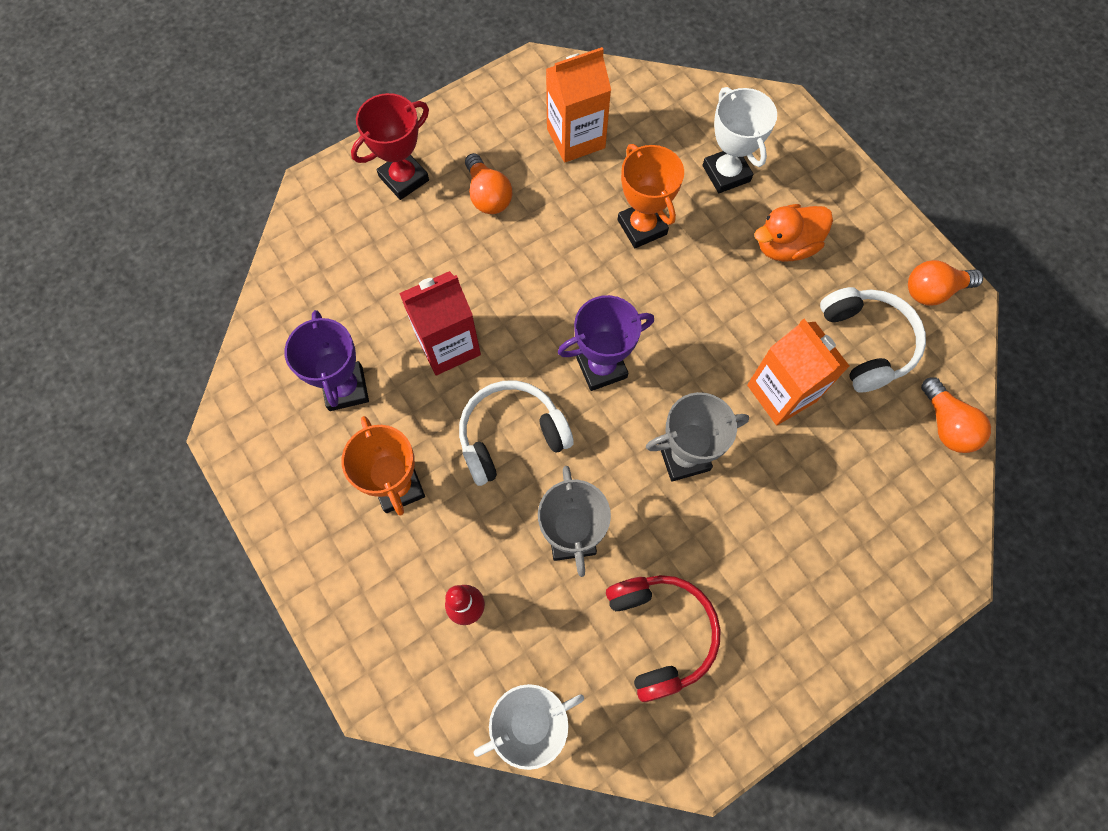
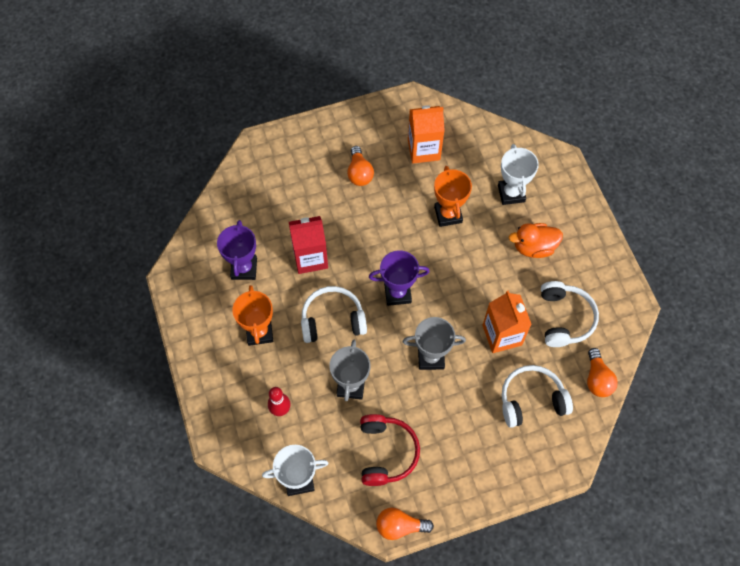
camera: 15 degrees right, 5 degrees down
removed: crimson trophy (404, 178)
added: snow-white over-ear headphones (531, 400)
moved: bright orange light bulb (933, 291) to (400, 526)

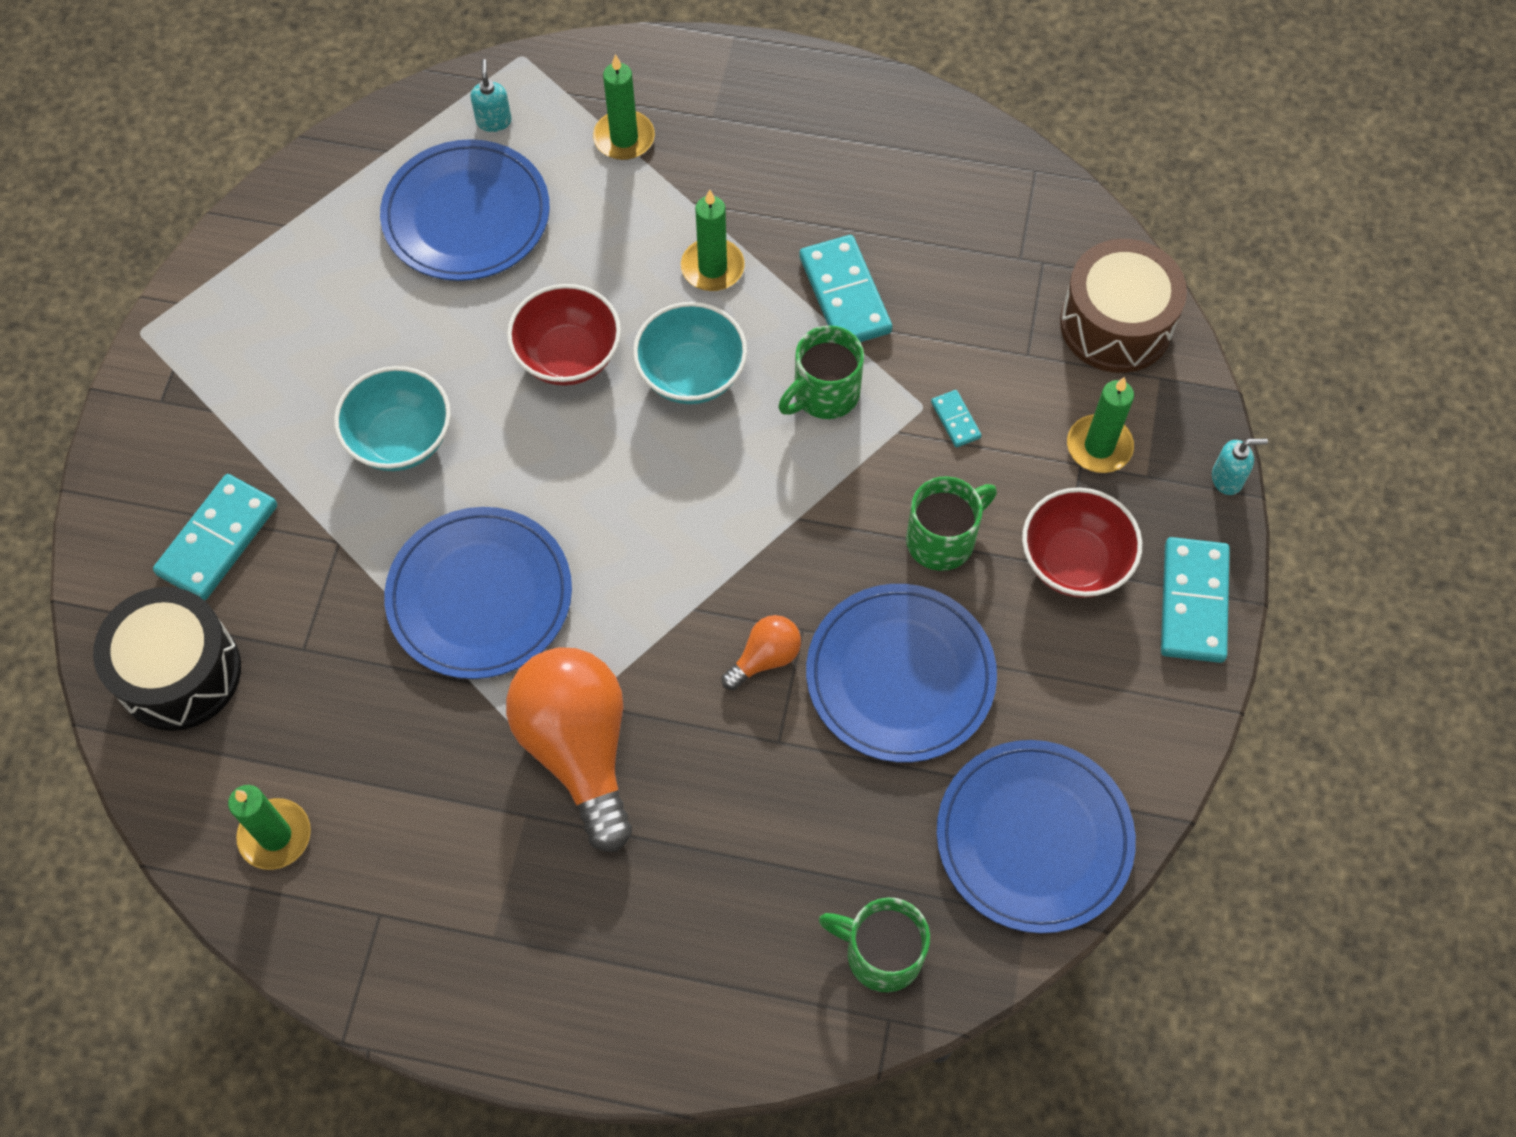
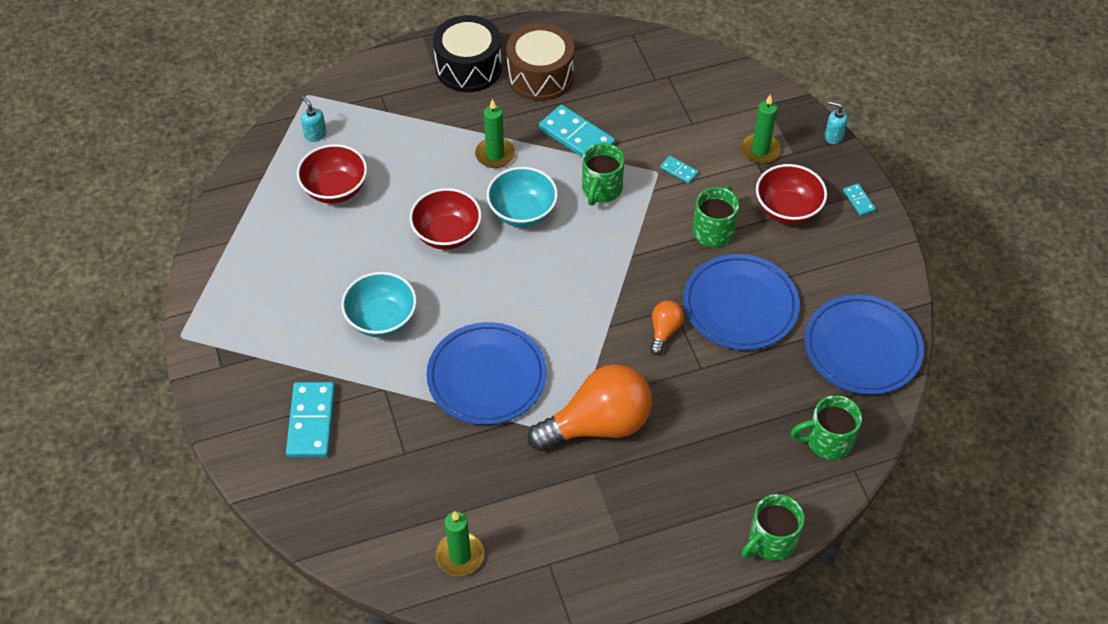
camera: 30 degrees left, 10 degrees down
removed: emerald candle (624, 138)
added: emerald mug (770, 541)
moved: black drum (179, 672) to (468, 67); russet drum (1116, 324) to (540, 76)
replaced: cobalt dinner plate (466, 216) to crimson bowl (335, 189)
turned: bright orange light bulb (579, 749) = (598, 425) 120 degrees clockwise; teal pump bottle (1227, 479) = (833, 136) 120 degrees counterclockwise
resized: teal domino (1193, 602) = (858, 201) x0.48

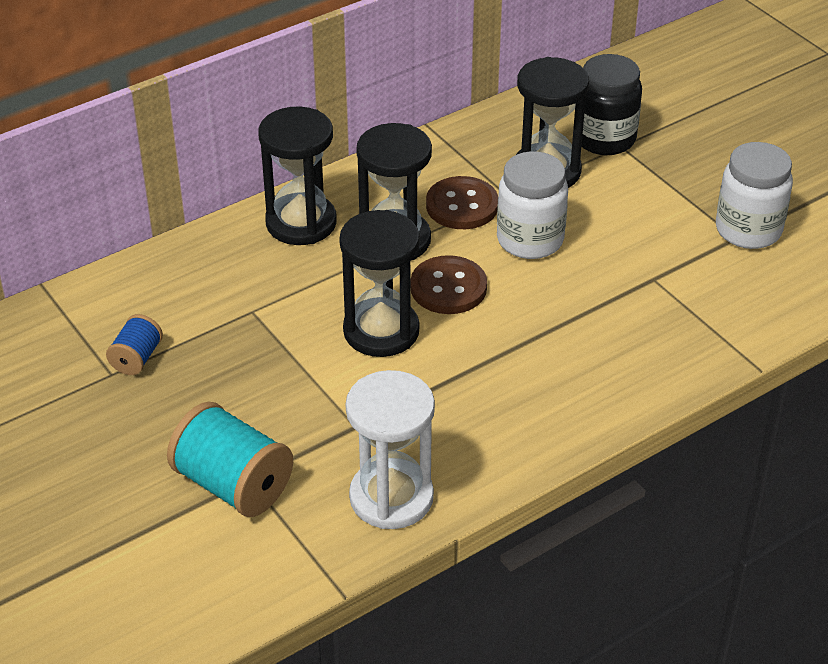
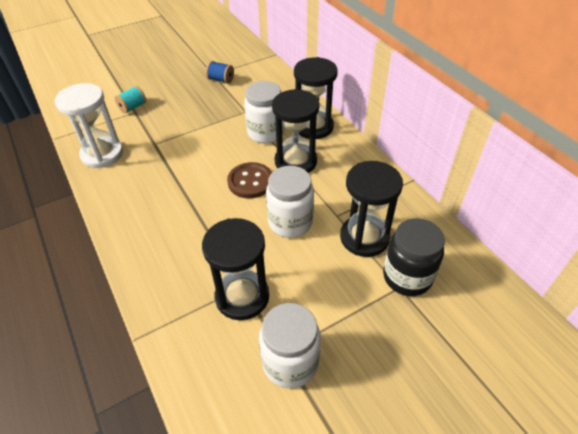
camera: 95 degrees right, 5 degrees up
removed: russet button (462, 206)
added: snow-white jar (266, 133)
moved: black hourglass (381, 331) to (242, 296)
resized: teal reel of thread (233, 485) = (133, 107) x0.54

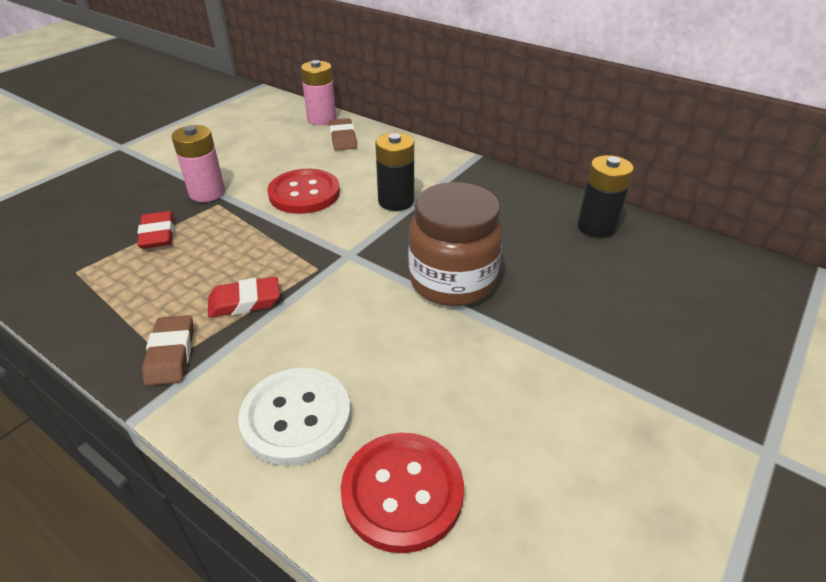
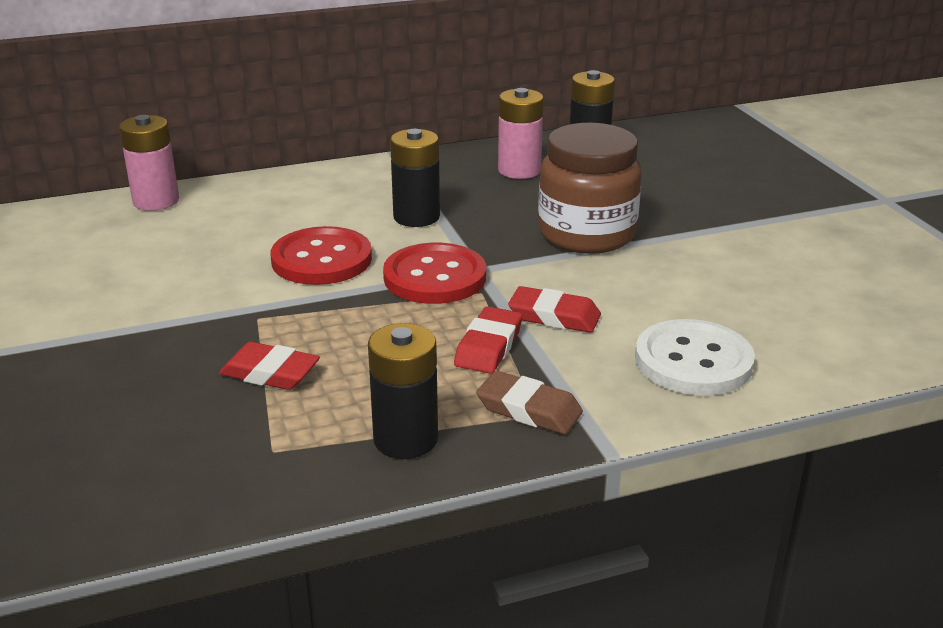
camera: 55 degrees left, 10 degrees down
removed: russet eraser (343, 138)
added: black power cell (405, 439); crimson eraser (554, 316)
moved: pink power cell (207, 192) to (519, 170); crimson button (402, 492) to (435, 277)

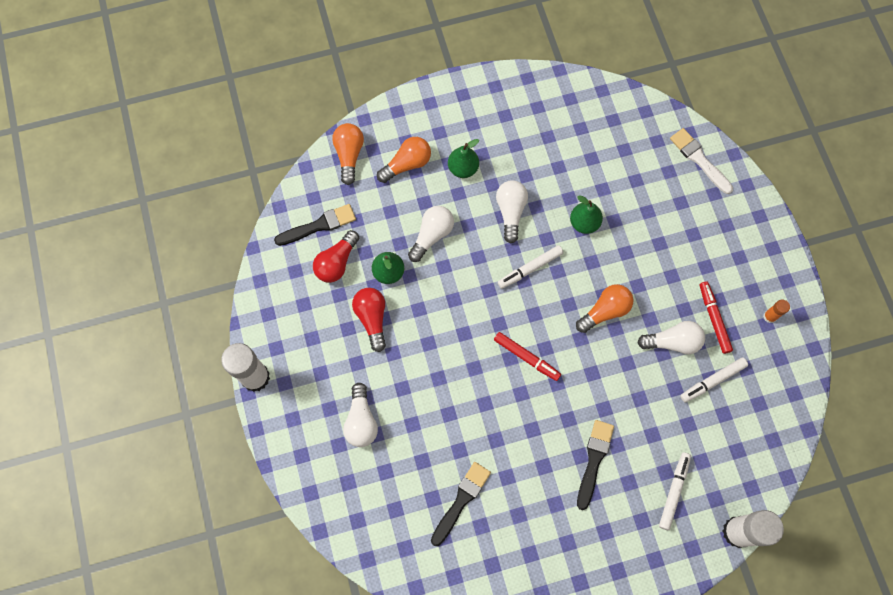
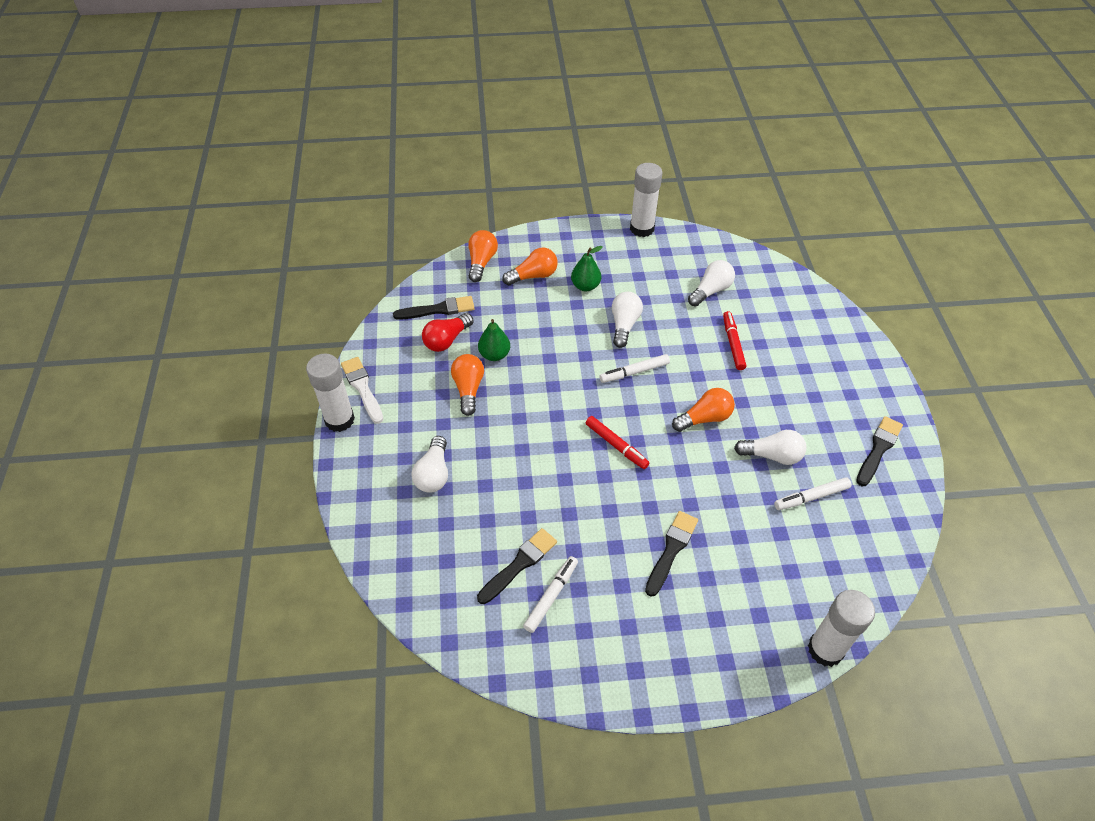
camera: 10 degrees right, 20 degrees down
removed: emerald pear fruit (584, 223)
added: snow-white glue stick (642, 228)
moved: snow-white light bulb (432, 235) to (710, 291); snow-white felt pen (674, 491) to (551, 596); snow-white paint brush (699, 159) to (362, 388); crimson felt pen (714, 318) to (733, 344)
replaced: bright orange glue stick (769, 316) to black paint brush (878, 449)
recoloured: crimson light bulb (372, 318) to bright orange light bulb (468, 389)

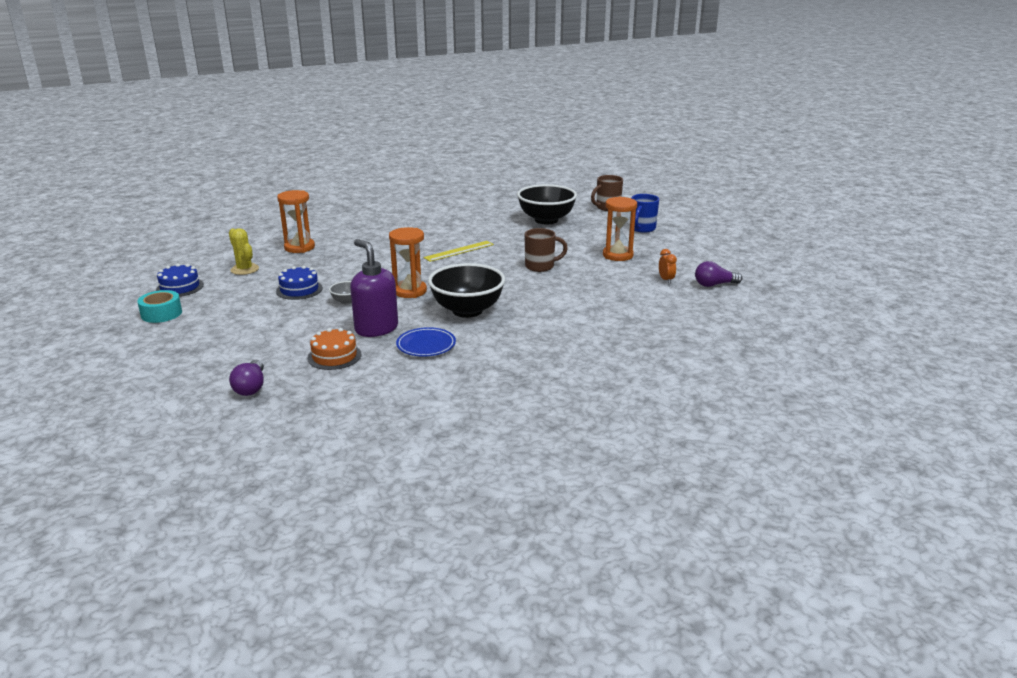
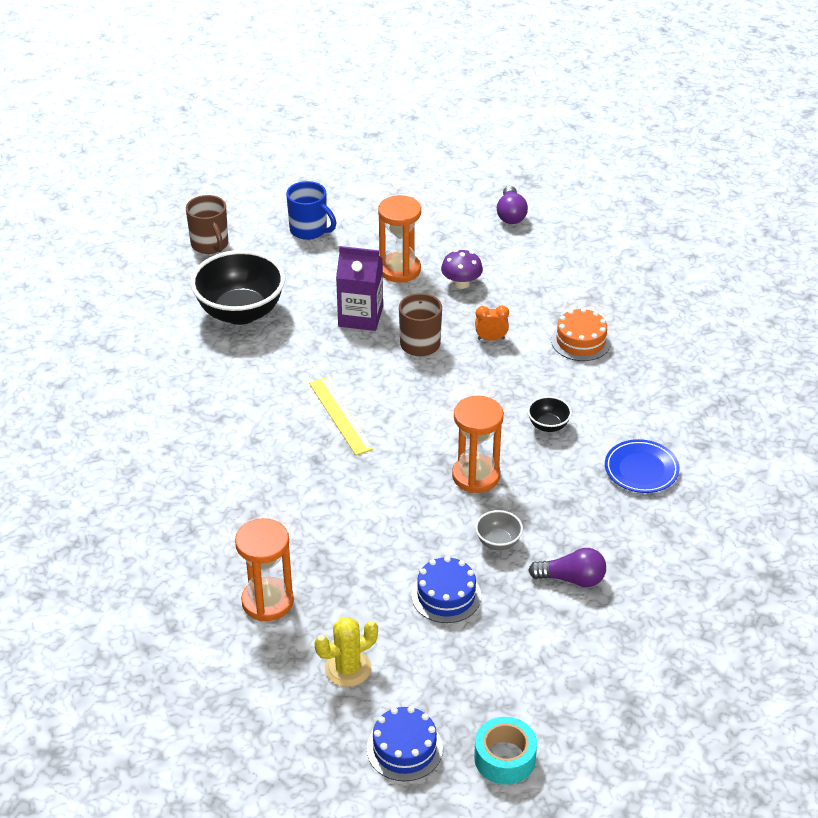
camera: 80 degrees left, 15 degrees up
removed: purple pump bottle (376, 329)
added: purple carton (360, 316); purple mushroom (461, 283)
moved: purple light bulb (251, 387) to (572, 579); bright orange gateau (334, 356) to (580, 341); bright orange bedside clock (666, 280) to (491, 339)
resized: black bowl (467, 310) = (548, 425) x0.44

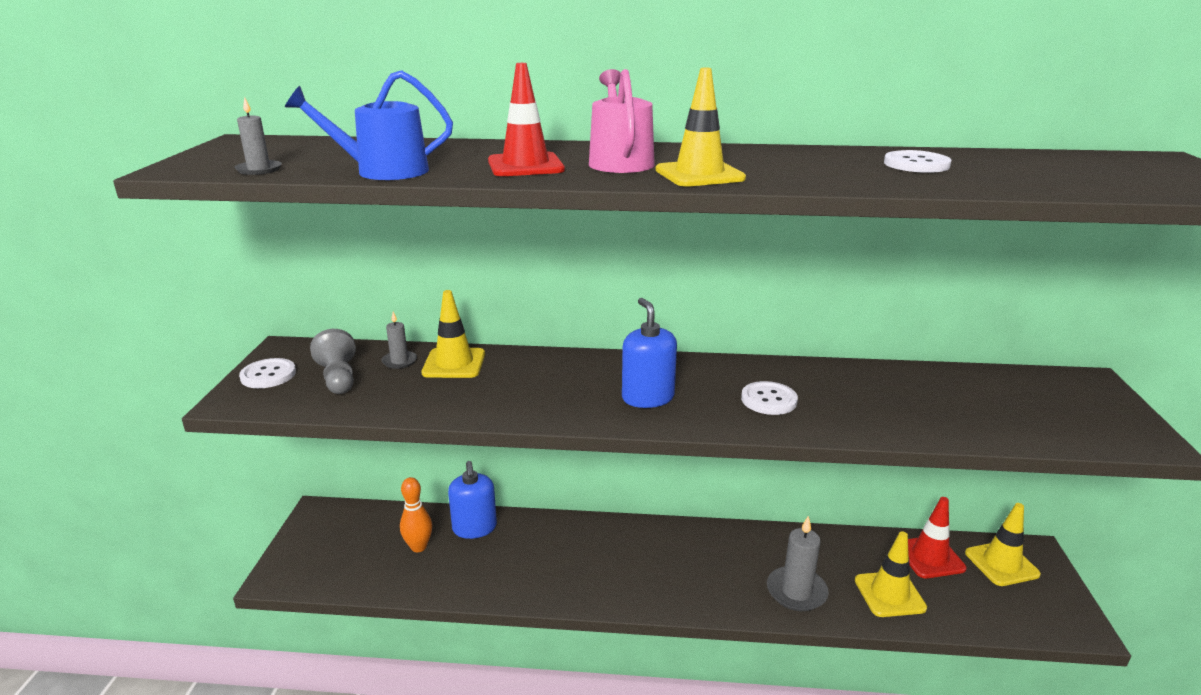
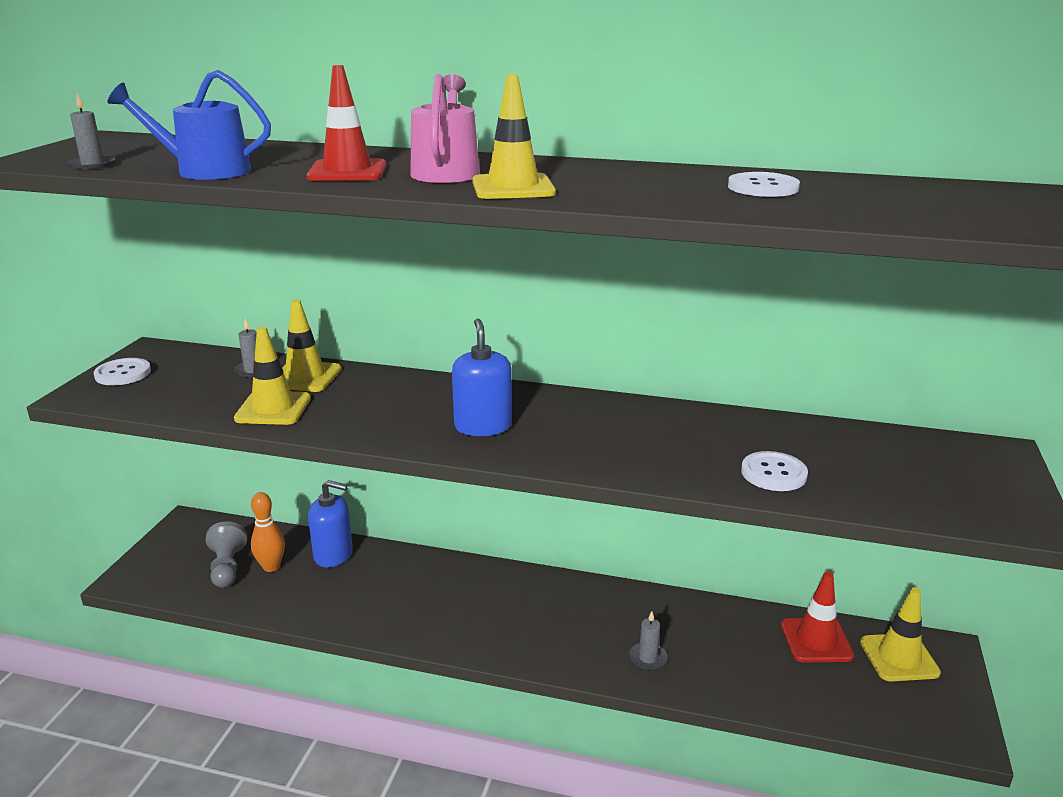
camera: 10 degrees right, 0 degrees up
moved: grey pawn (338, 378) to (227, 568); snow-white button (769, 400) to (773, 473); bright yellow safety cone (889, 594) to (273, 409)
turned: cobalt pump bottle (474, 528) = (333, 554) 75 degrees counterclockwise
resized: grey candle (796, 591) = (648, 658) x0.57

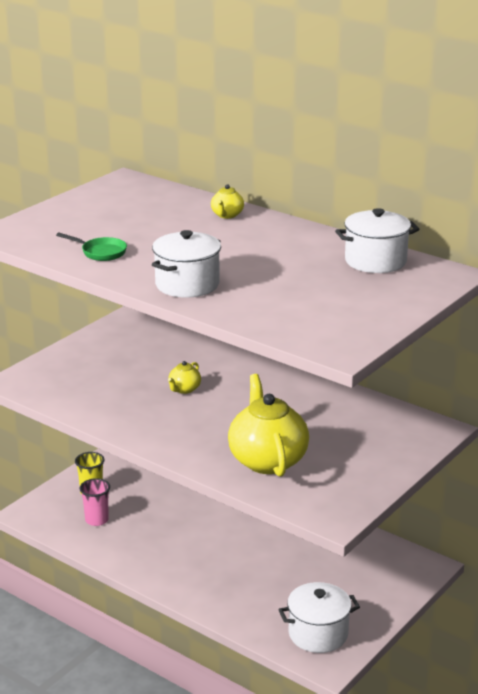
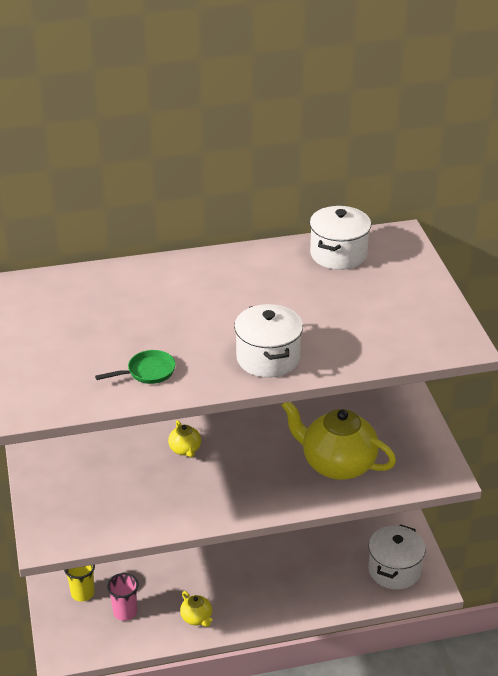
camera: 50 degrees left, 10 degrees up
moved: bright yellow teapot (227, 215) to (197, 618)

